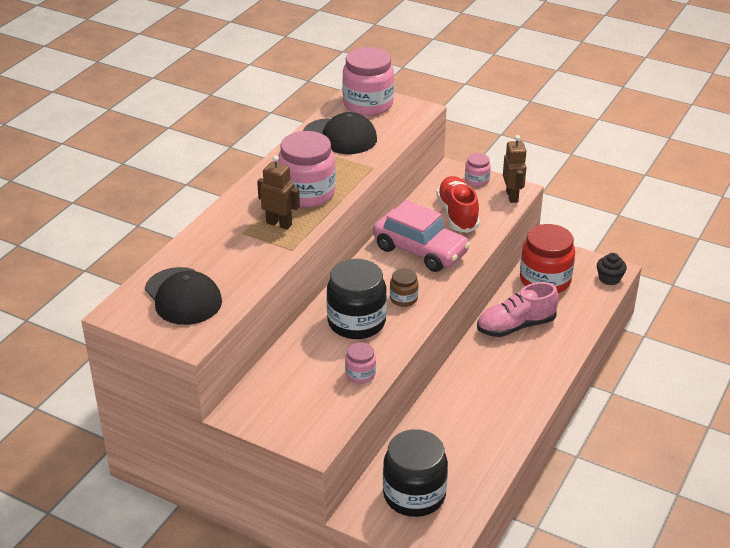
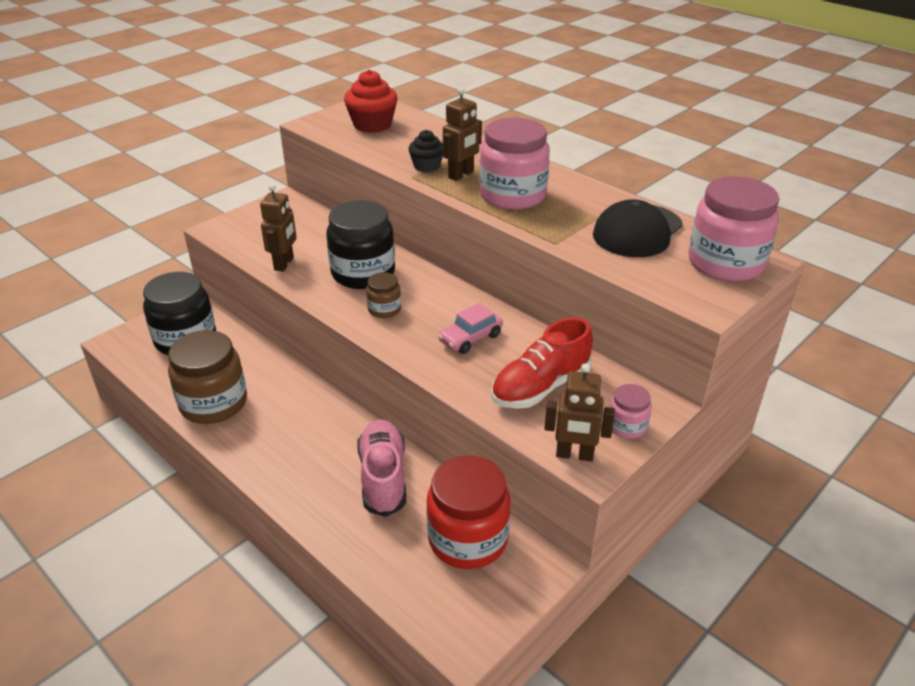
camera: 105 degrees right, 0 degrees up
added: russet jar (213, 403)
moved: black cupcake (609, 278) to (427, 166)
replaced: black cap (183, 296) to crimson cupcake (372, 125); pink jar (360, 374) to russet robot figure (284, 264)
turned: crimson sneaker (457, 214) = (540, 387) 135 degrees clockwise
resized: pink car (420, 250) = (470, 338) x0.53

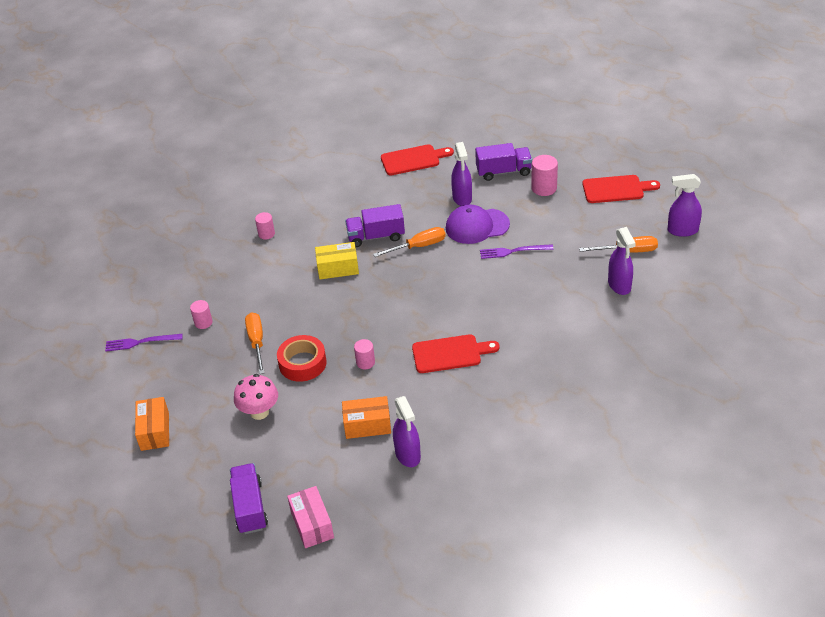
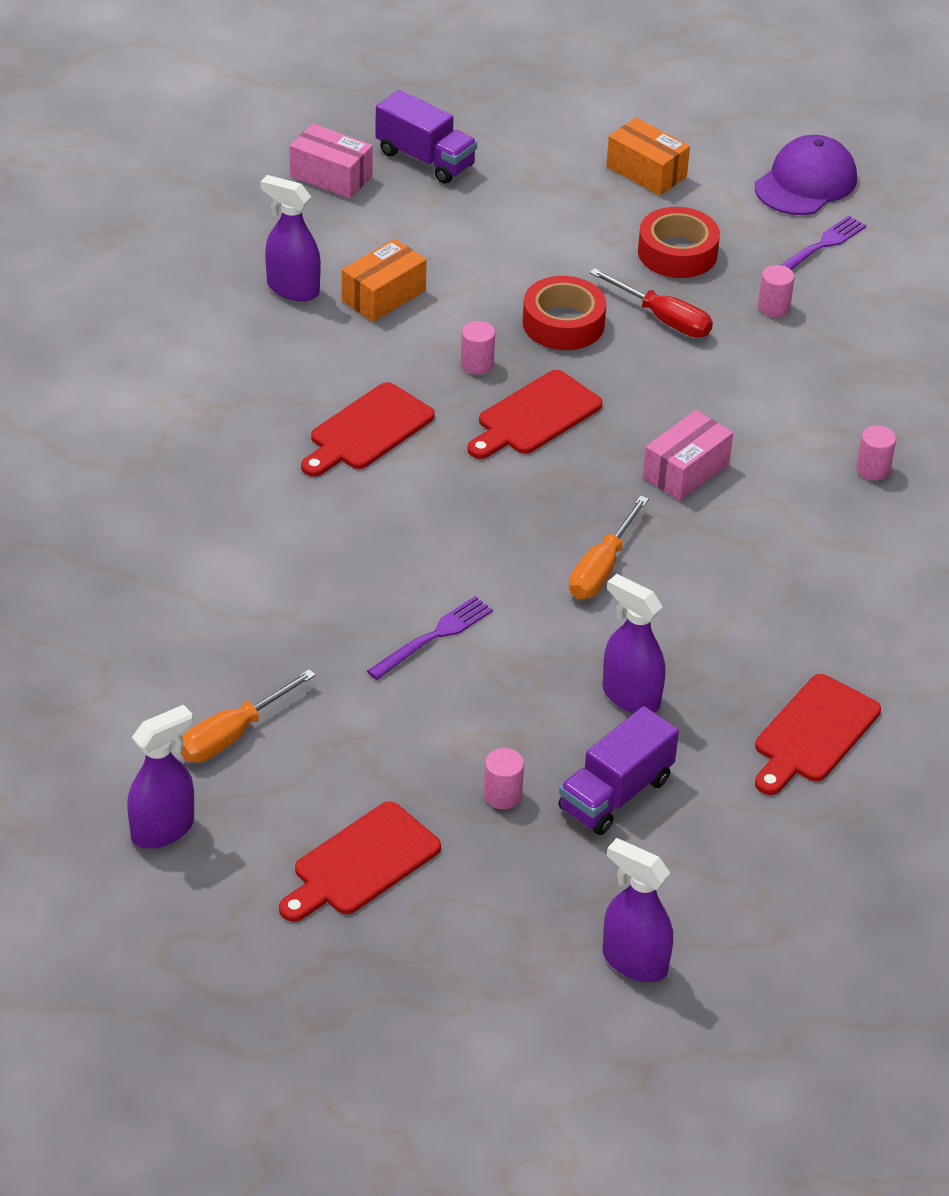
camera: 135 degrees right, 0 degrees up
removed: pink mushroom (259, 412); purple lorry (376, 236)
added: crimson chopping board (535, 416); crimson roll of tape (677, 253)
moved: purple cap (477, 226) to (805, 183); purple spray cleaner (619, 285) to (634, 961)
recoloured: bright orange flat screwdriver (256, 342) to crimson flat screwdriver (663, 319); bright yellow package (338, 268) to pink package (685, 471)
resized: pink solid cylinder (544, 188) = (502, 795) x0.65

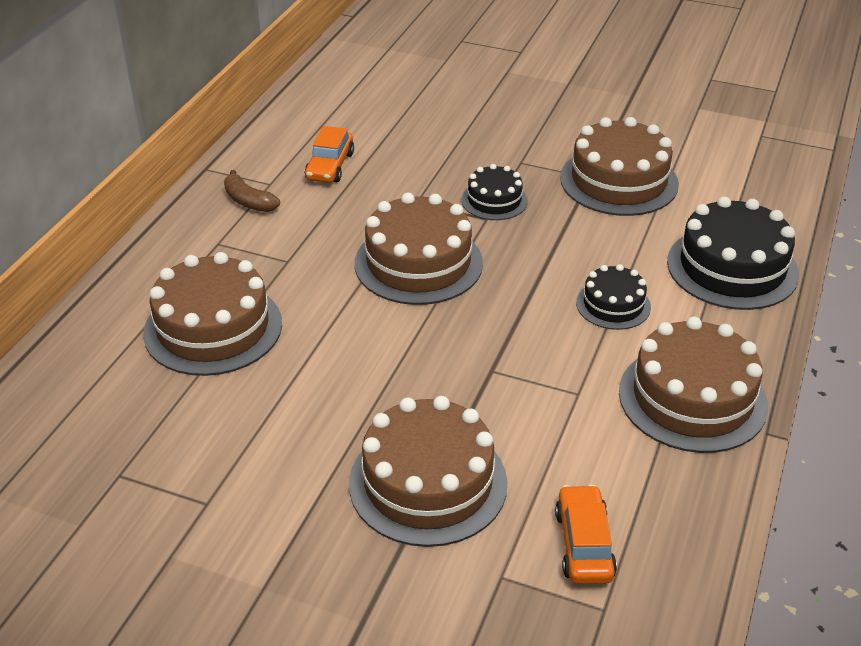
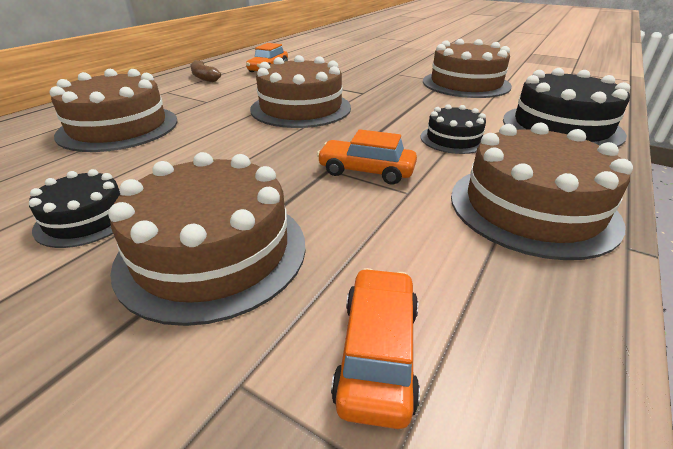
camera: 10 degrees right, 5 degrees down
added: bright orange car (366, 171)
moved: black gateau (494, 200) to (86, 218)

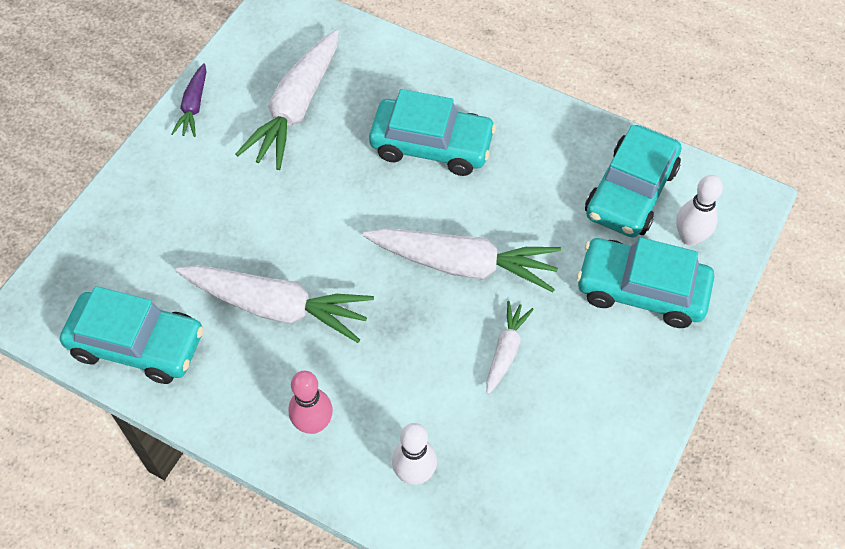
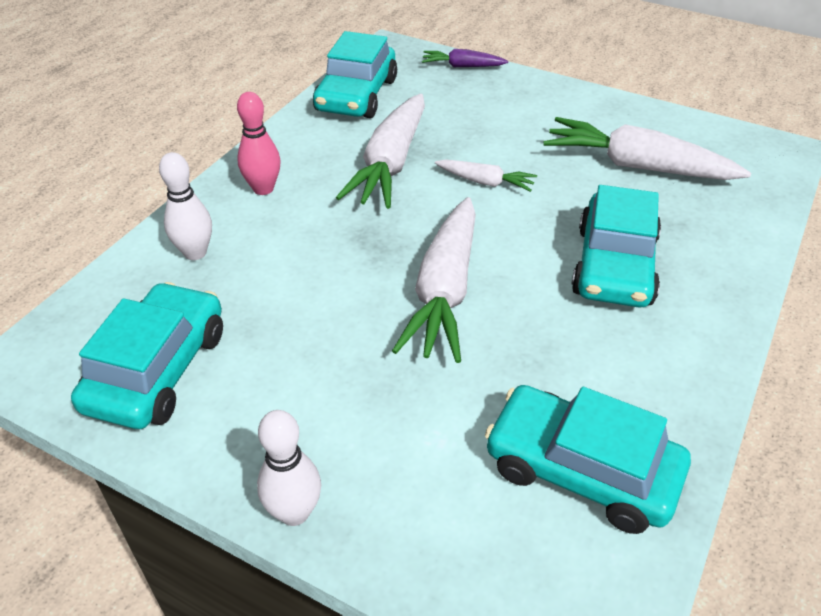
camera: 90 degrees right, 15 degrees down
moved: purple root vegetable (193, 107) to (462, 66); snow-white root vegetable (506, 350) to (485, 182); teal car (641, 290) to (158, 370); snow-white tenpin (689, 237) to (294, 512)

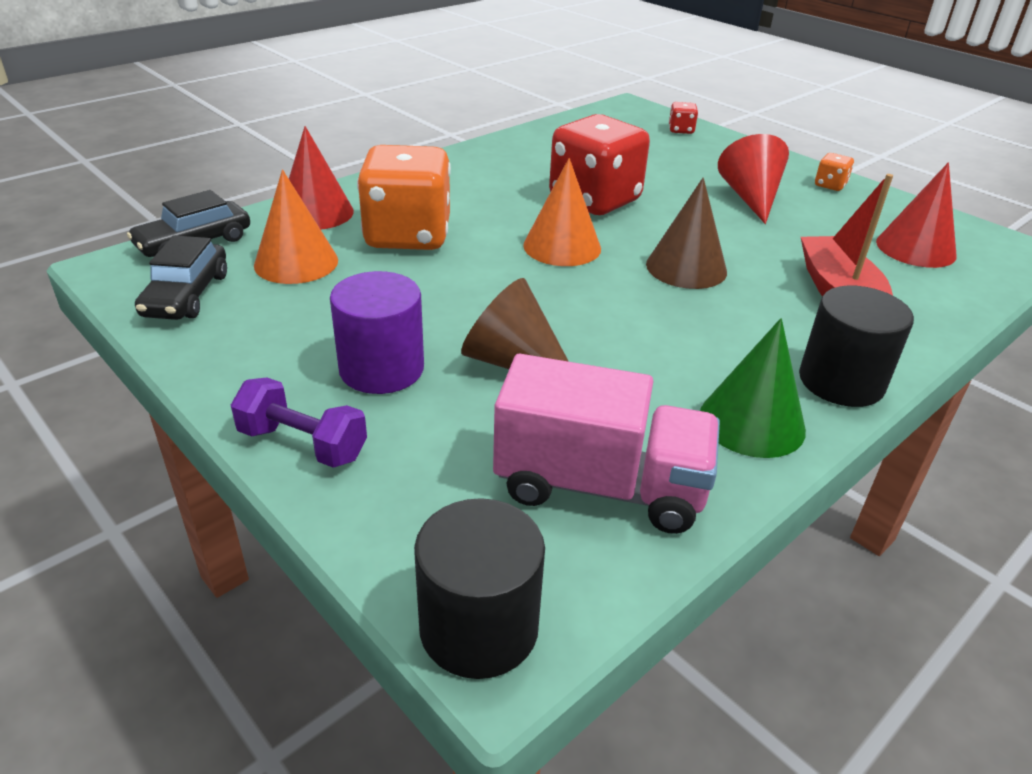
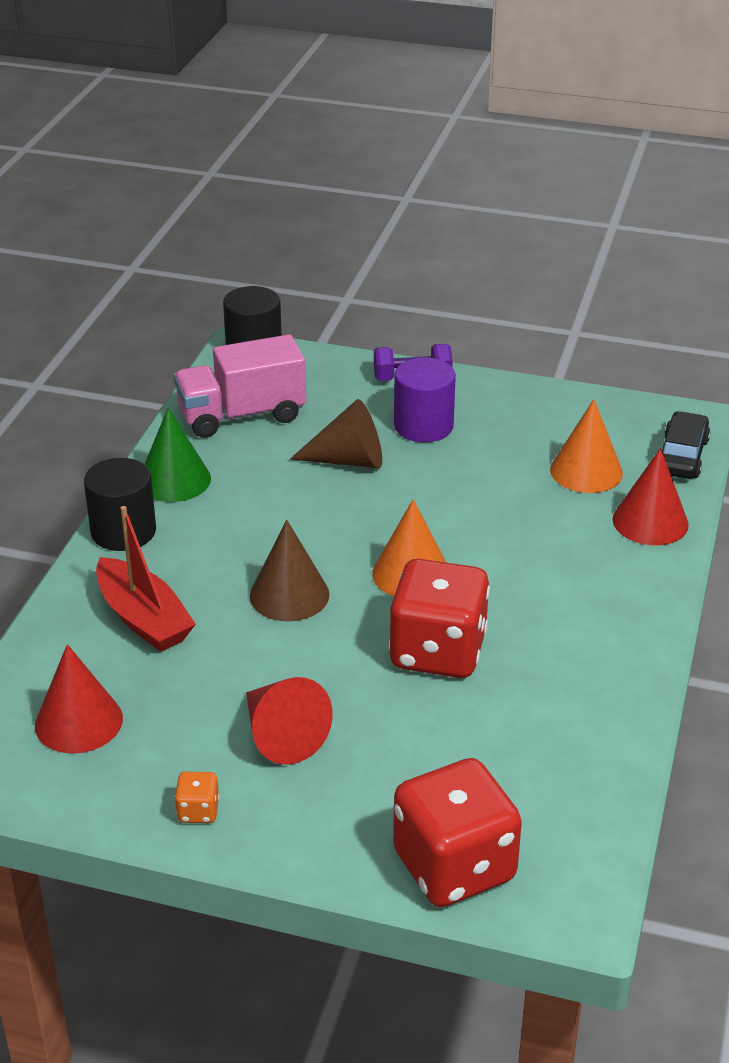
camera: 150 degrees right, 0 degrees up
removed: black car (186, 295); bright orange dice (408, 236)
resized: crimson dice (681, 130) = (454, 866) x2.45

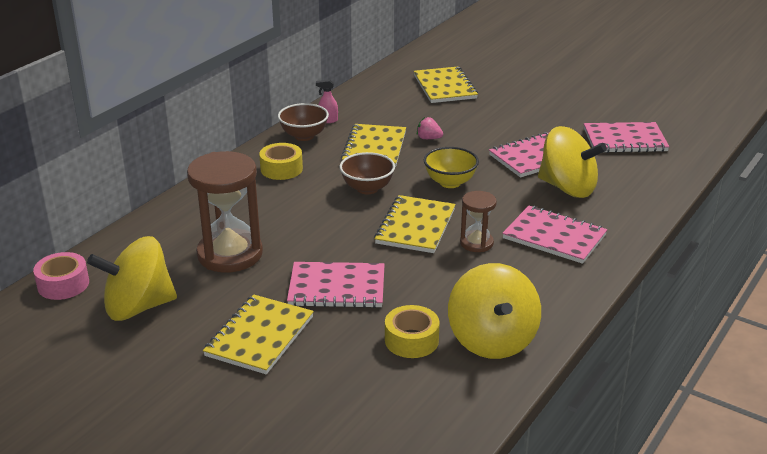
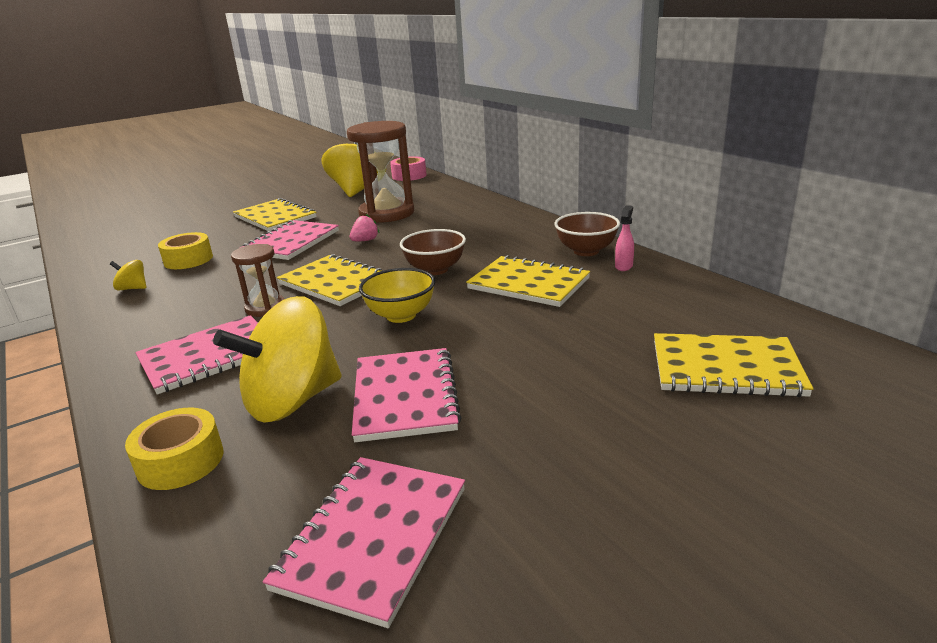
camera: 115 degrees right, 5 degrees down
moved: bright yellow roll of tape (281, 169) to (180, 461); pink strawberry (428, 138) to (365, 240)
resized: bright yellow whirligig (492, 340) = (133, 288) x0.42

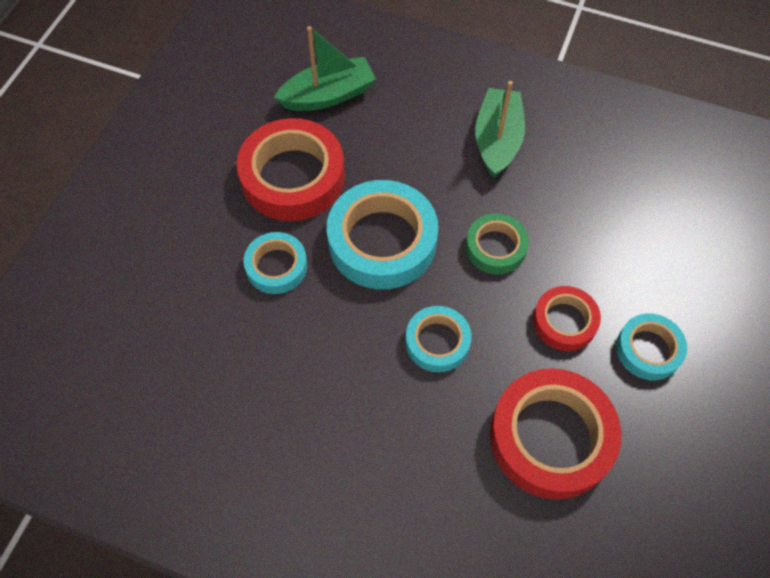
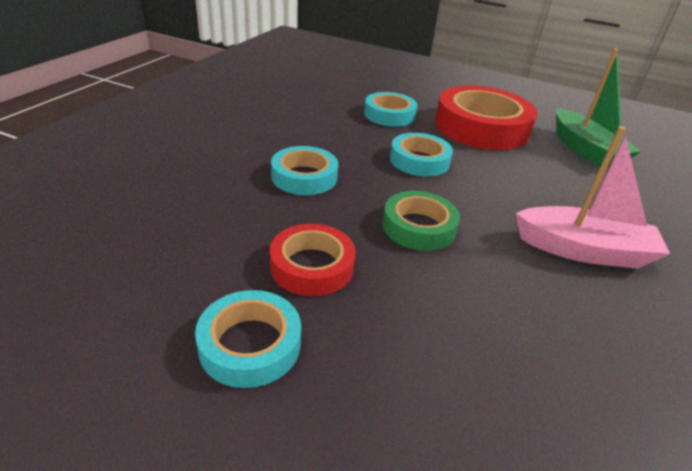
camera: 90 degrees right, 25 degrees down
removed: crimson roll of tape (551, 437)
recoloured: emerald toy boat (497, 140) to pink toy boat (583, 250)
resized: teal roll of tape (382, 241) = (419, 160) x0.56

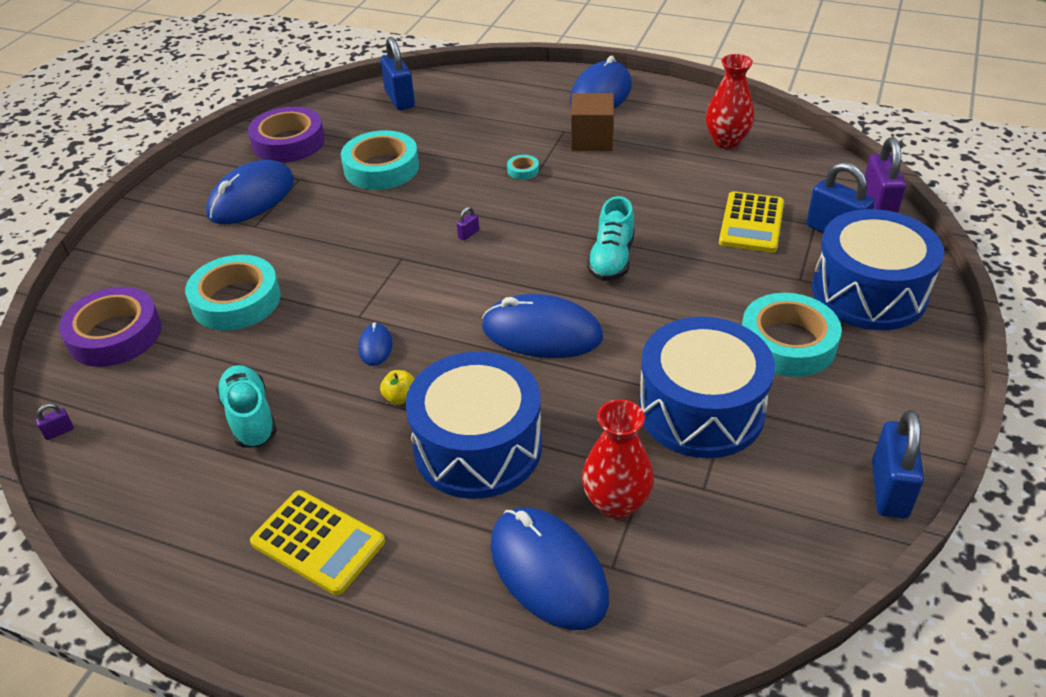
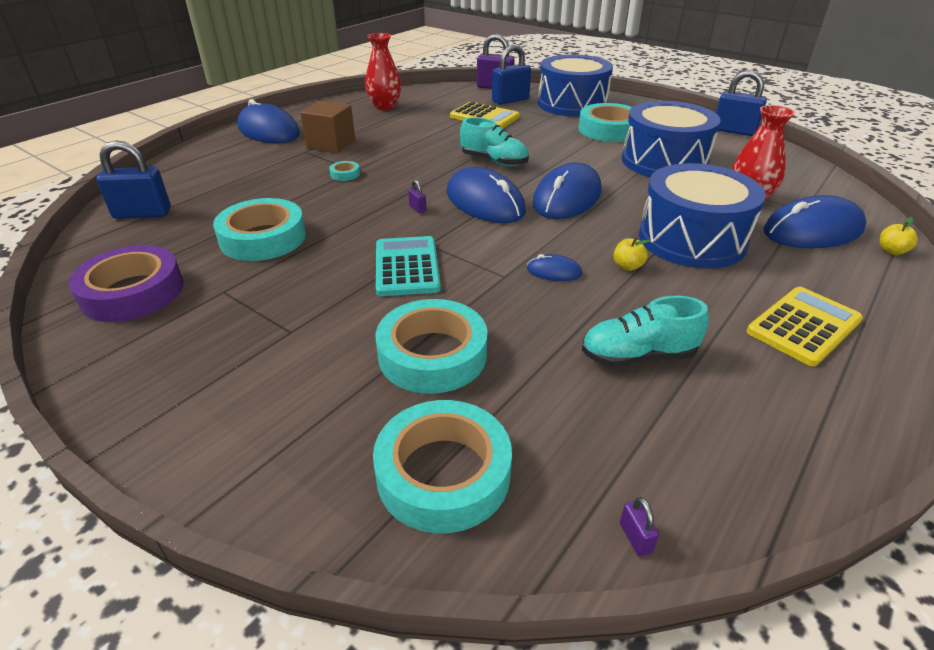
camera: 75 degrees left, 5 degrees down
added: teal adding machine (407, 267); bright yellow toy apple (891, 251)
moved: cobalt mouse (251, 197) to (485, 202)
recoloured: purple roll of tape (115, 334) to teal roll of tape (443, 473)

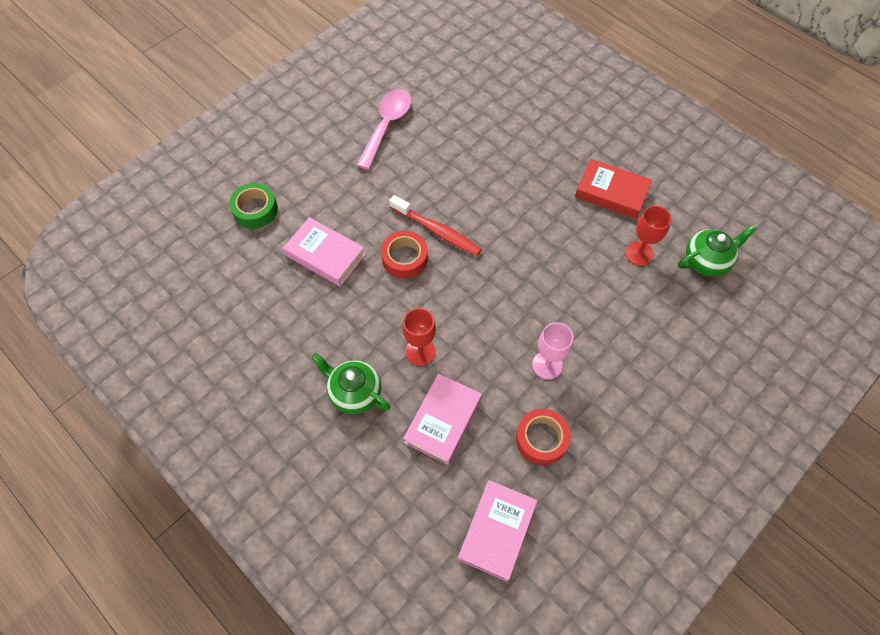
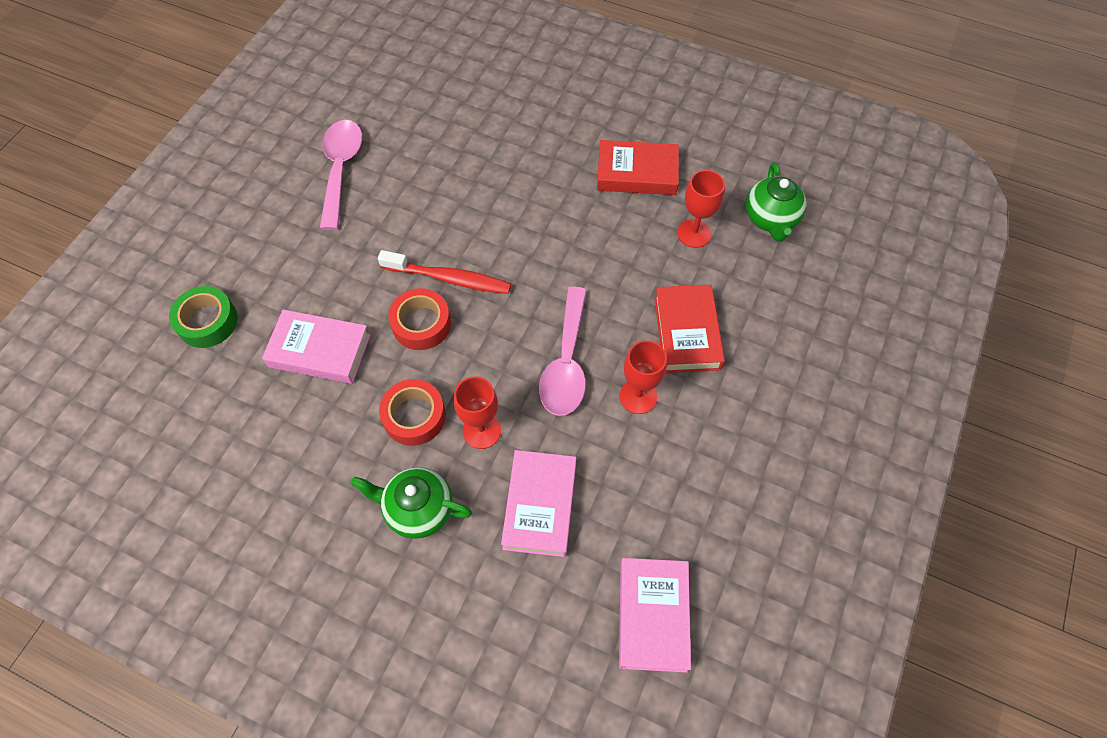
camera: 20 degrees left, 0 degrees up
added: pink spoon (566, 363); crimson hardback (686, 332)
moved: crimson roll of tape (541, 439) to (414, 416)
recoloured: pink wine glass (547, 365) to crimson wine glass (638, 396)
turned: emerald teapot (707, 261) = (770, 219) 135 degrees clockwise

